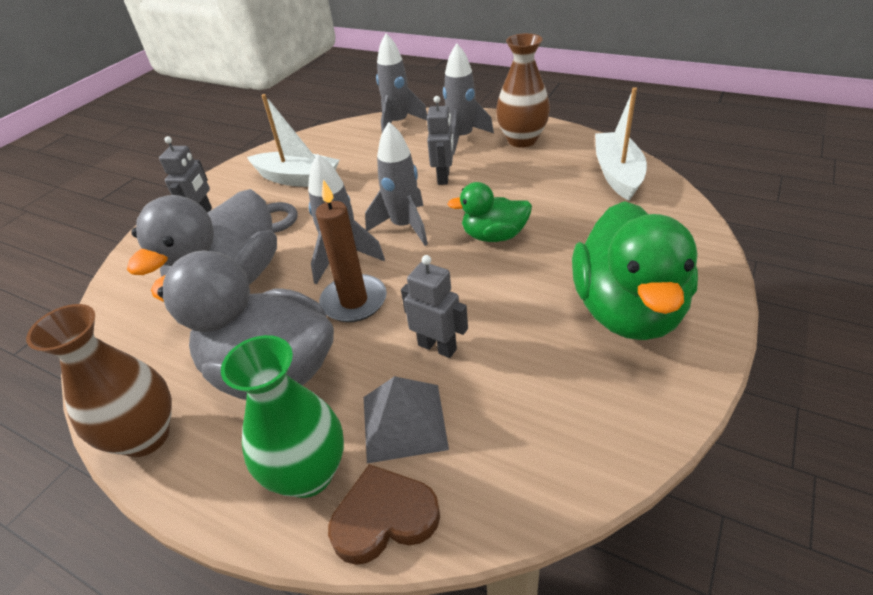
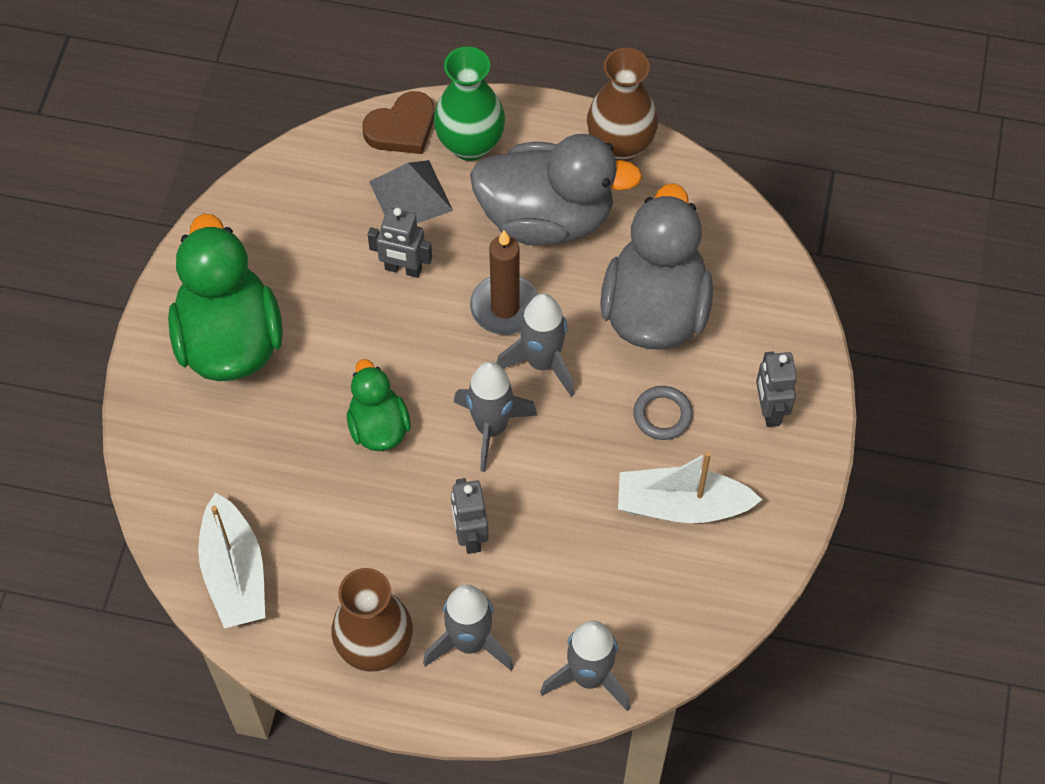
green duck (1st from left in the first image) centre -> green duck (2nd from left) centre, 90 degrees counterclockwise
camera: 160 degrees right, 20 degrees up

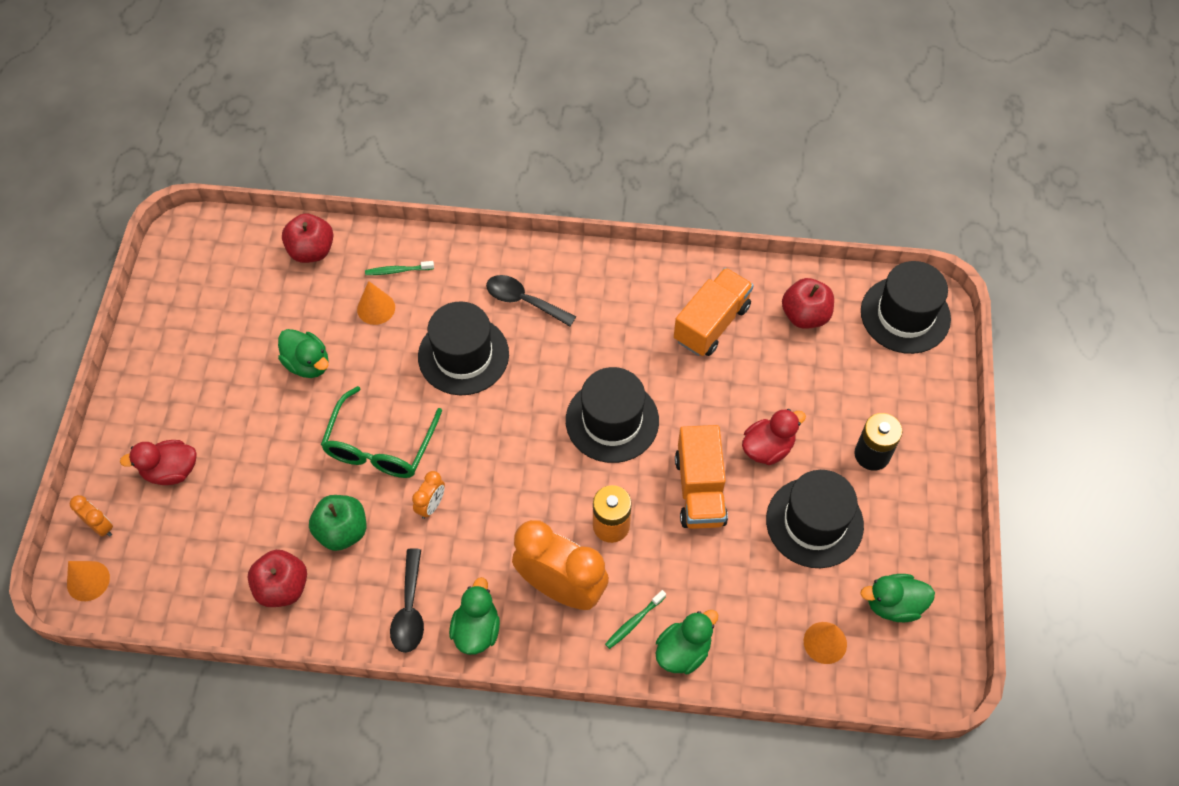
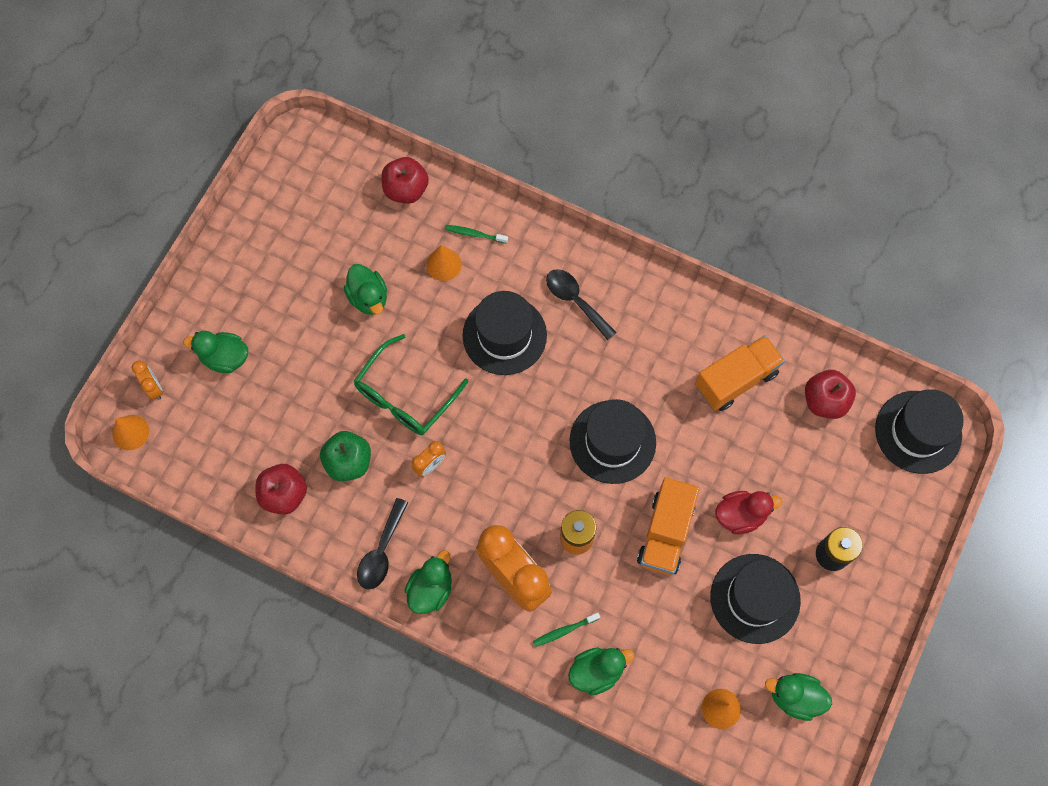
red duck (1st from left) middle left -> green duck (1st from left) middle left
camera: 20 degrees right, 10 degrees up

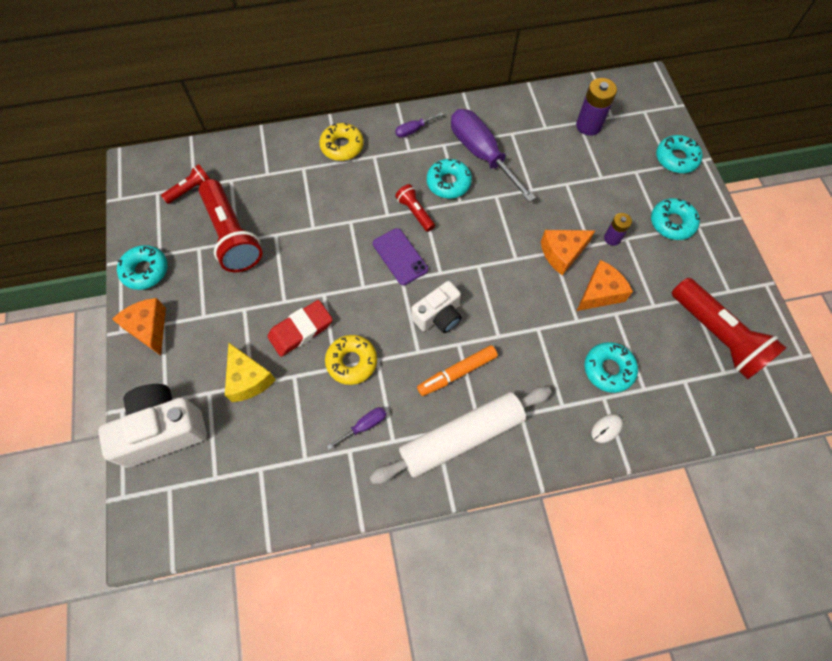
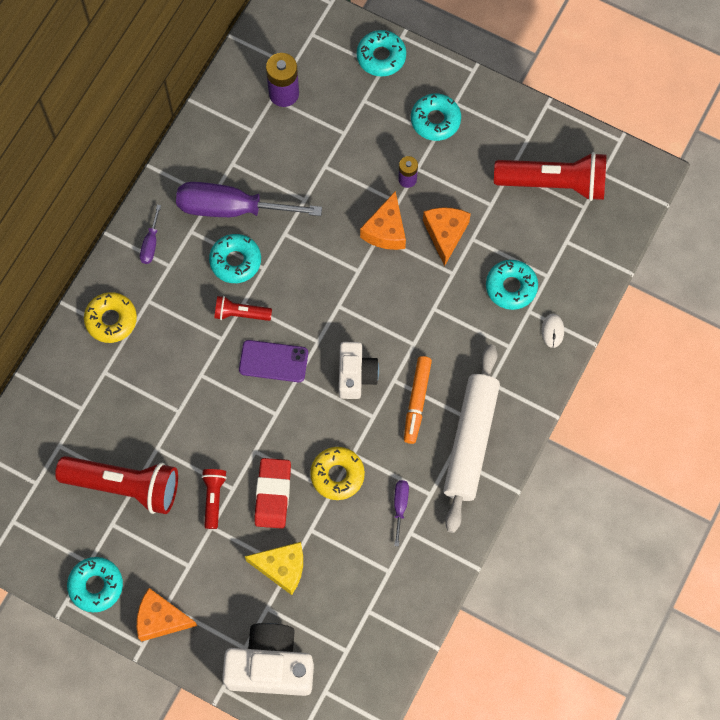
red flashlight (1st from left in the first image) top left -> red flashlight (2nd from left) bottom left, moved
white camera (1st from left) middle left -> white camera (1st from left) bottom centre, 75 degrees clockwise
camera: 50 degrees left, 5 degrees up

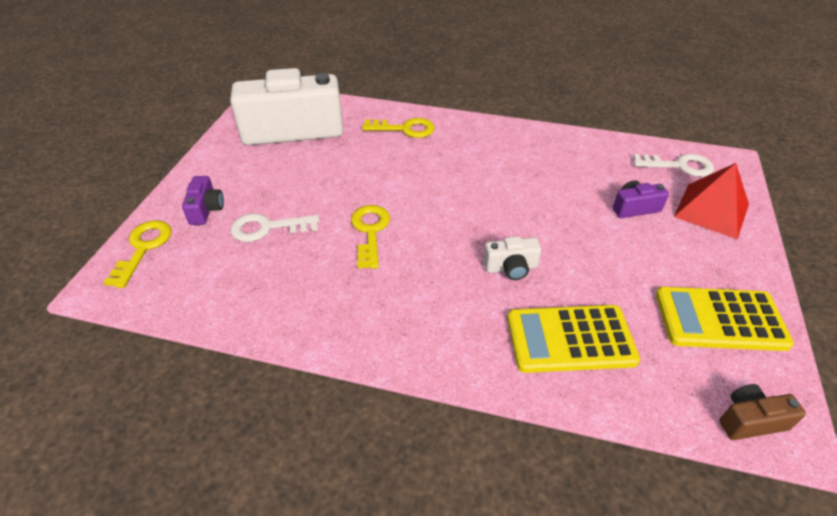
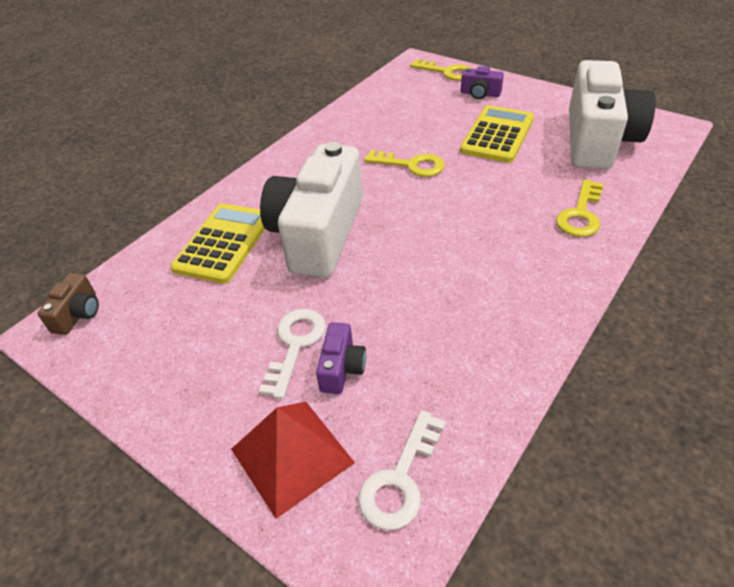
white key (1st from left) middle left -> white key (1st from left) centre, moved
white camera (2nd from left in the first image) centre -> white camera (1st from left) centre, x2.44
yellow calculator (2nd from left) middle right -> yellow calculator (2nd from left) top right, moved
camera: 115 degrees right, 0 degrees up

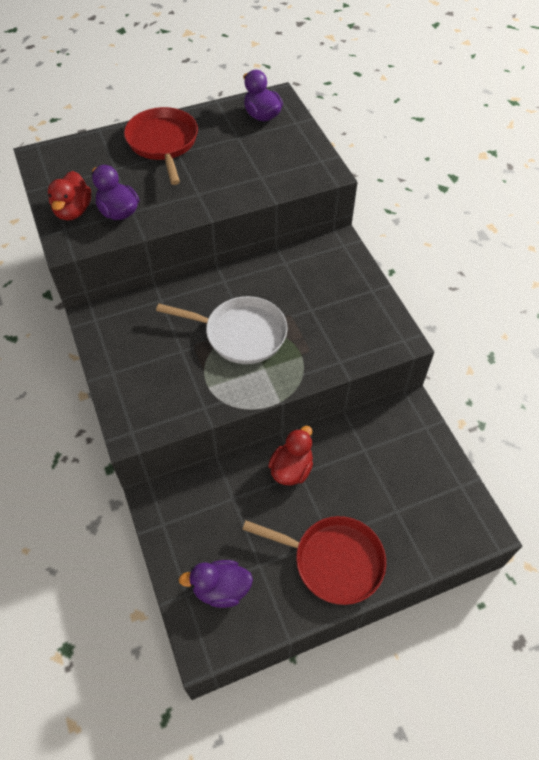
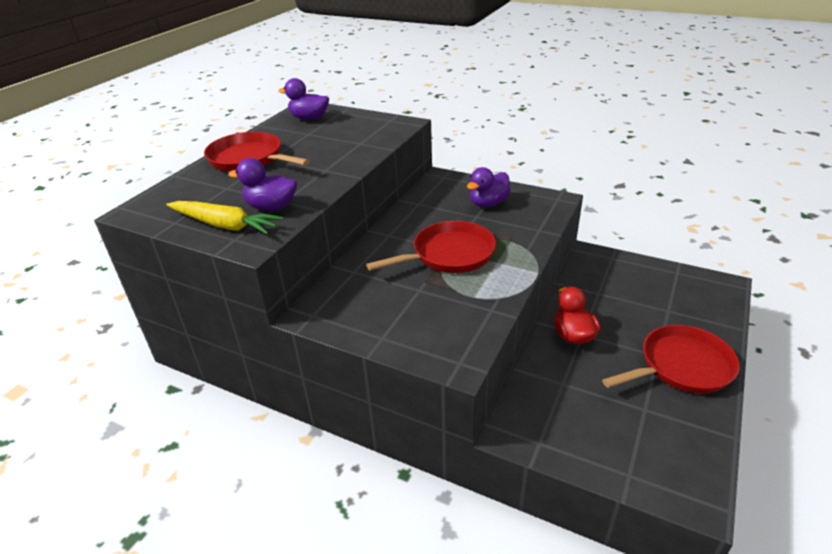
red duck (1st from left) top left -> yellow carrot middle left
white pan centre -> red pan (2nd from left) centre
purple duck (2nd from left in the first image) bottom centre -> purple duck (3rd from left) centre, moved
camera: 40 degrees left, 20 degrees down

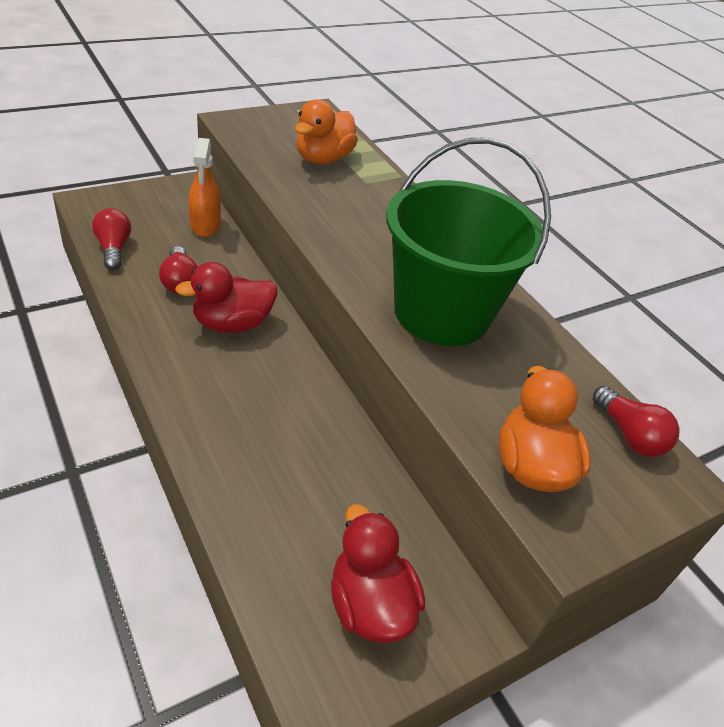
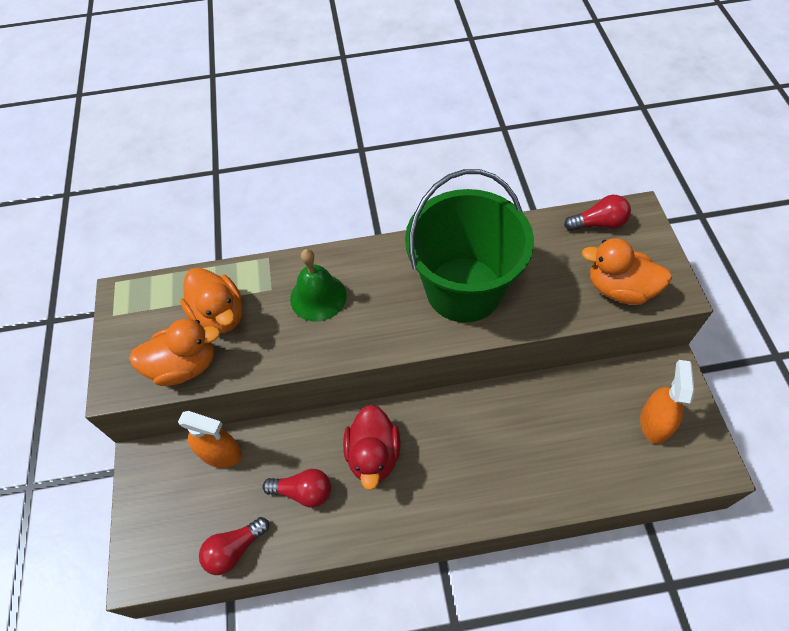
none -> orange duck (1st from left) middle left
red light bulb (1st from left) top left -> red light bulb (1st from left) bottom left, 45 degrees counterclockwise
none -> green bell centre
red duck (2nd from left) bottom centre -> orange spray bottle (2nd from left) middle right
camera: 60 degrees left, 15 degrees up

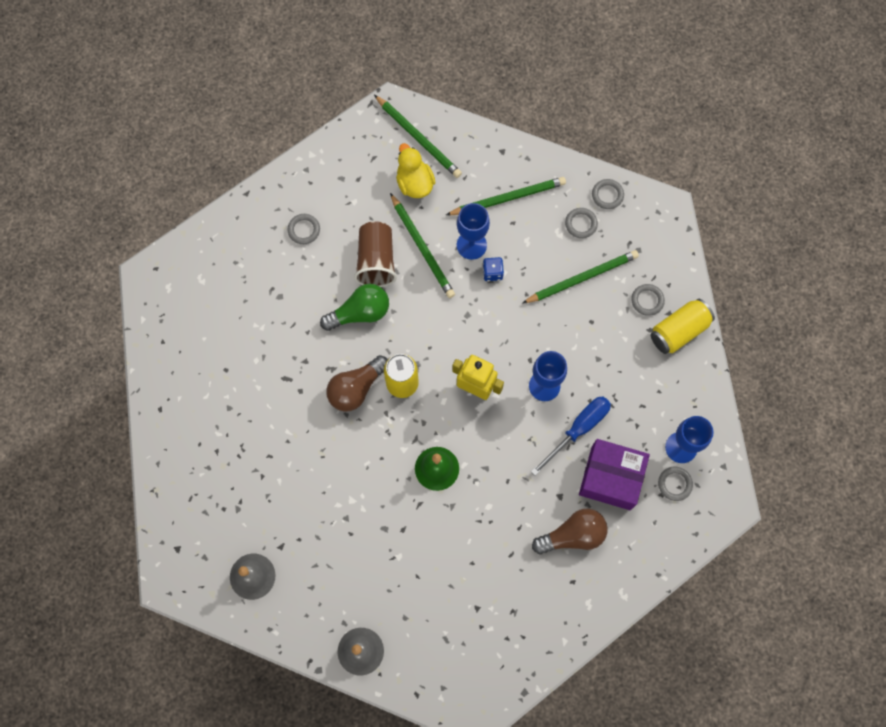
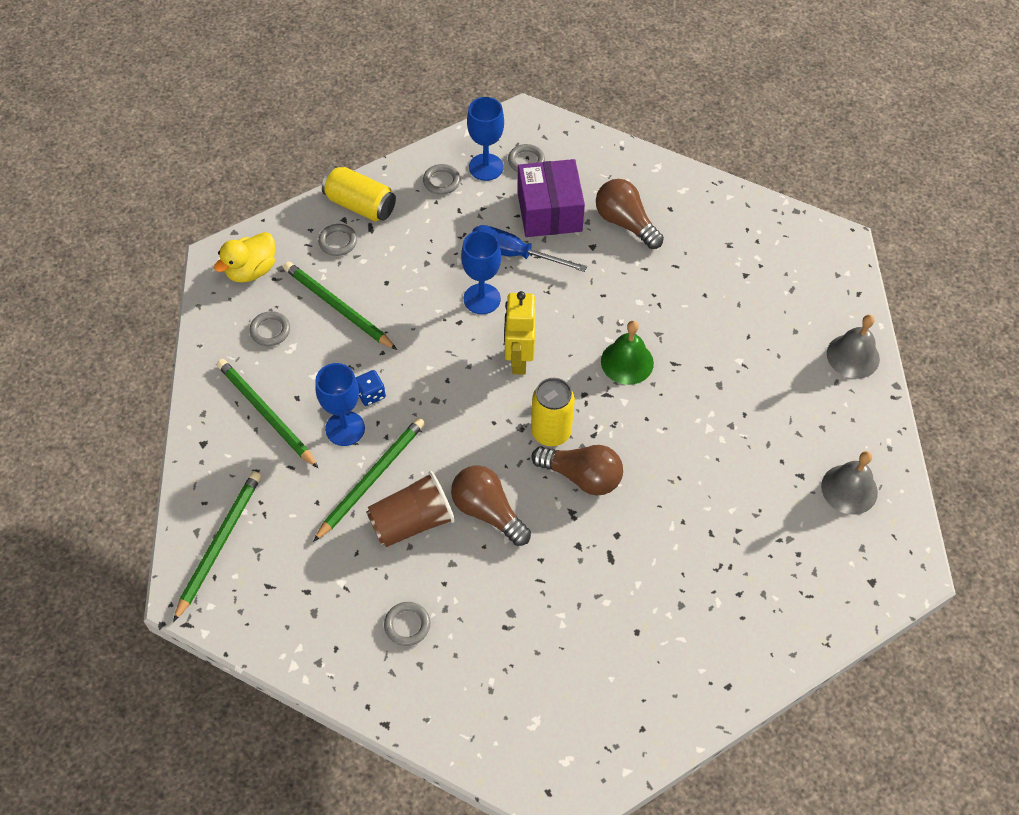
yellow duck top centre -> yellow duck top left, moved
grey ring (3rd from left in the first image) top right -> grey ring (4th from left) top centre, moved
green light bulb centre -> brown light bulb (1st from left) centre
camera: 115 degrees left, 15 degrees down

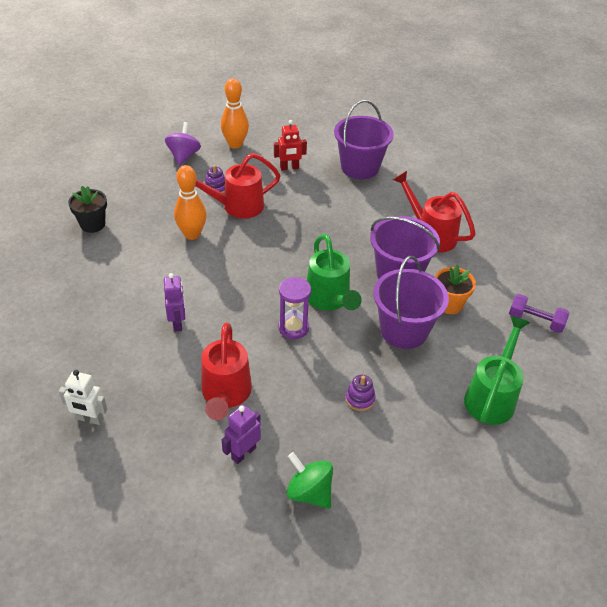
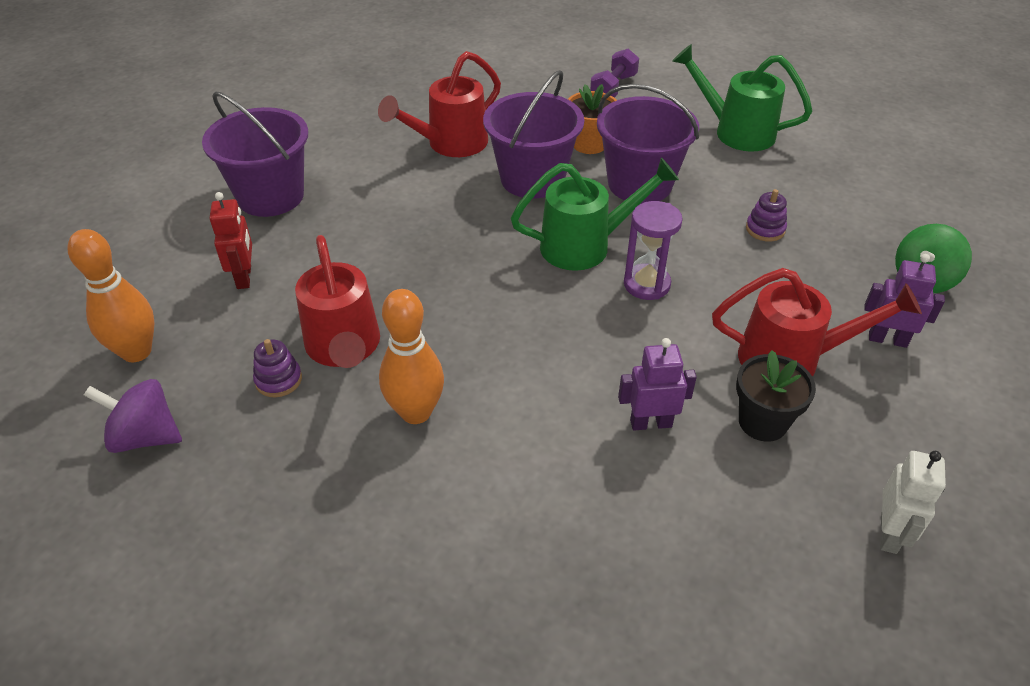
black flower pot middle left -> black flower pot middle right, moved
purple robot (2nd from left) bottom centre -> purple robot (2nd from left) middle right, 150 degrees clockwise
camera: 85 degrees left, 0 degrees up

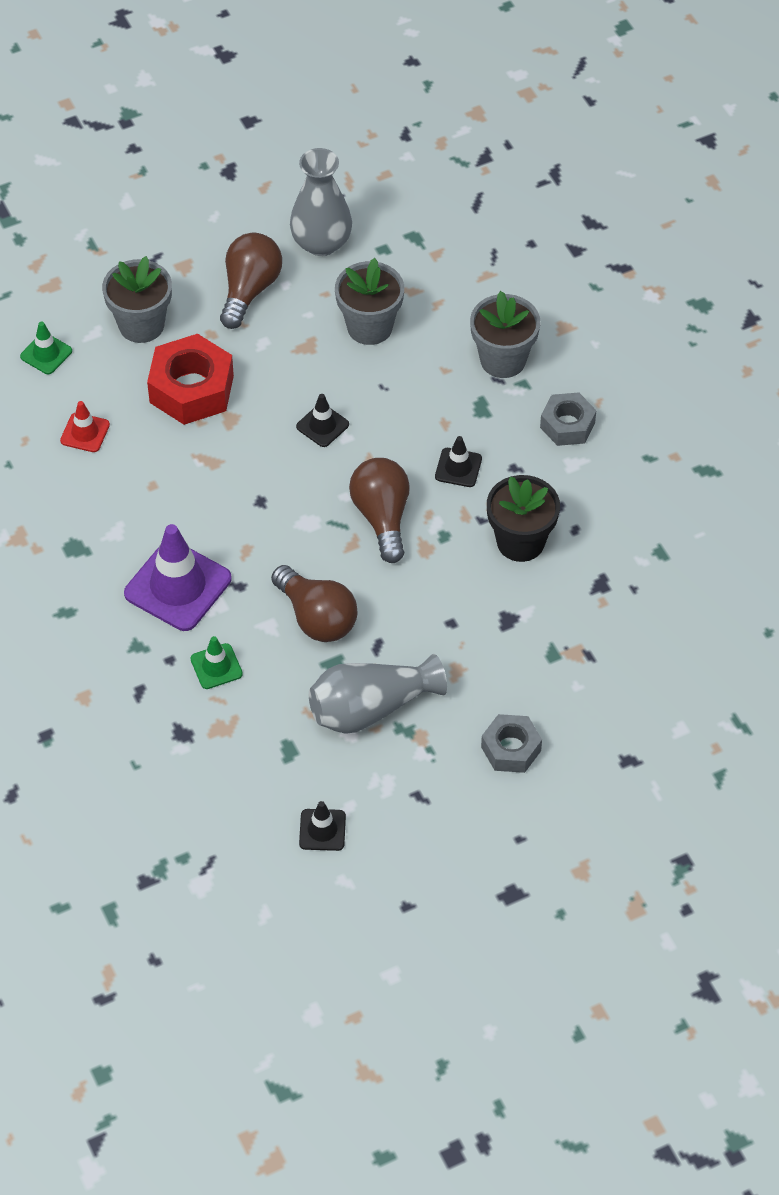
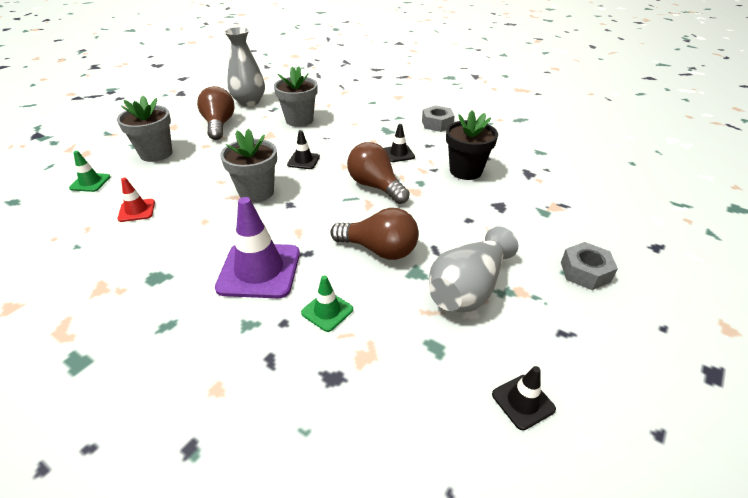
grey flower pot (3rd from left in the first image) top centre -> grey flower pot (2nd from left) middle left, moved
red nut top left -> none
camera: 30 degrees left, 15 degrees down

